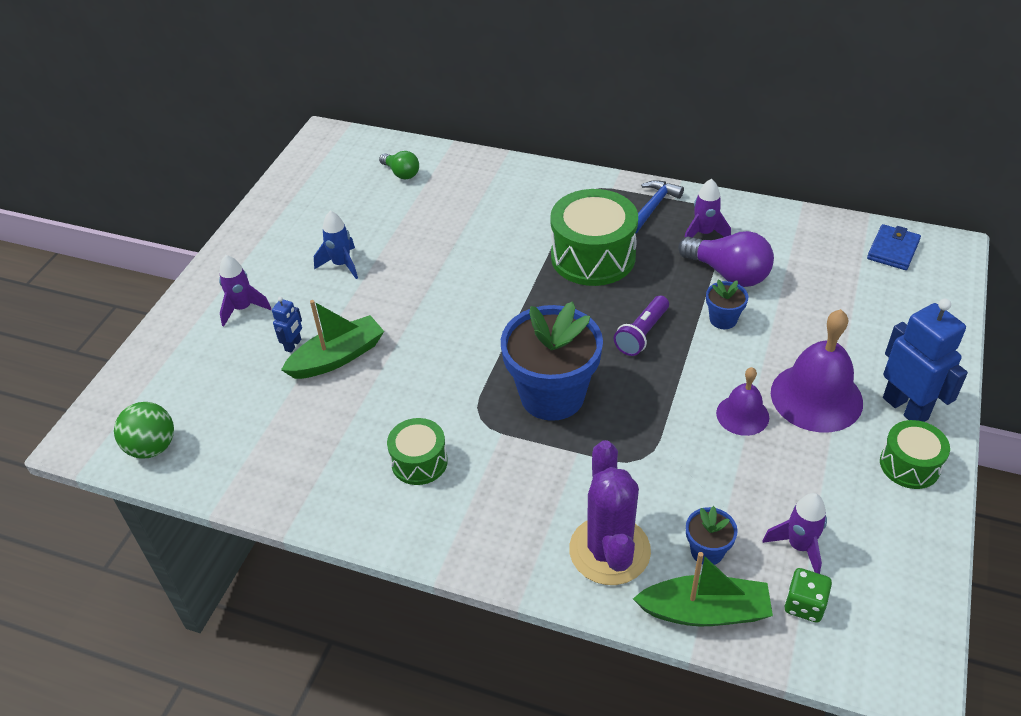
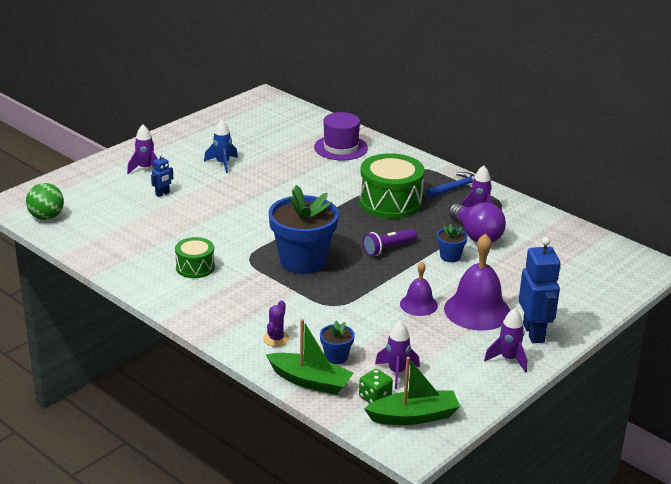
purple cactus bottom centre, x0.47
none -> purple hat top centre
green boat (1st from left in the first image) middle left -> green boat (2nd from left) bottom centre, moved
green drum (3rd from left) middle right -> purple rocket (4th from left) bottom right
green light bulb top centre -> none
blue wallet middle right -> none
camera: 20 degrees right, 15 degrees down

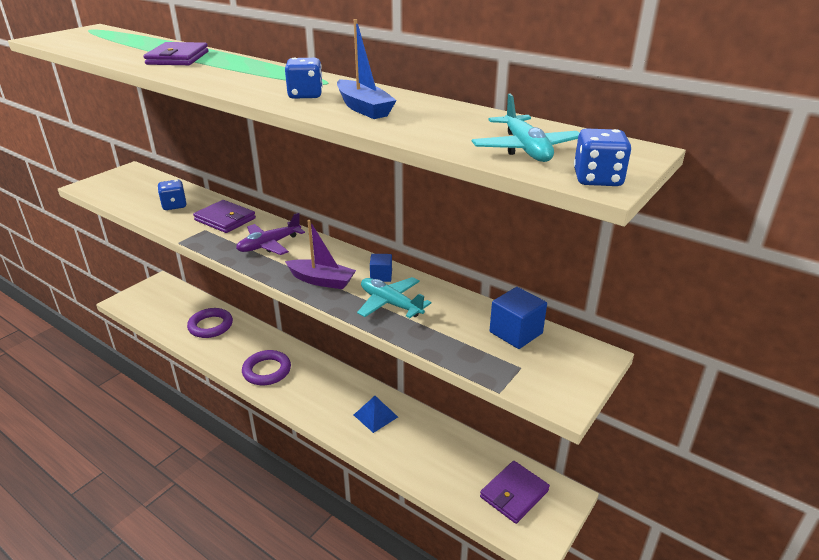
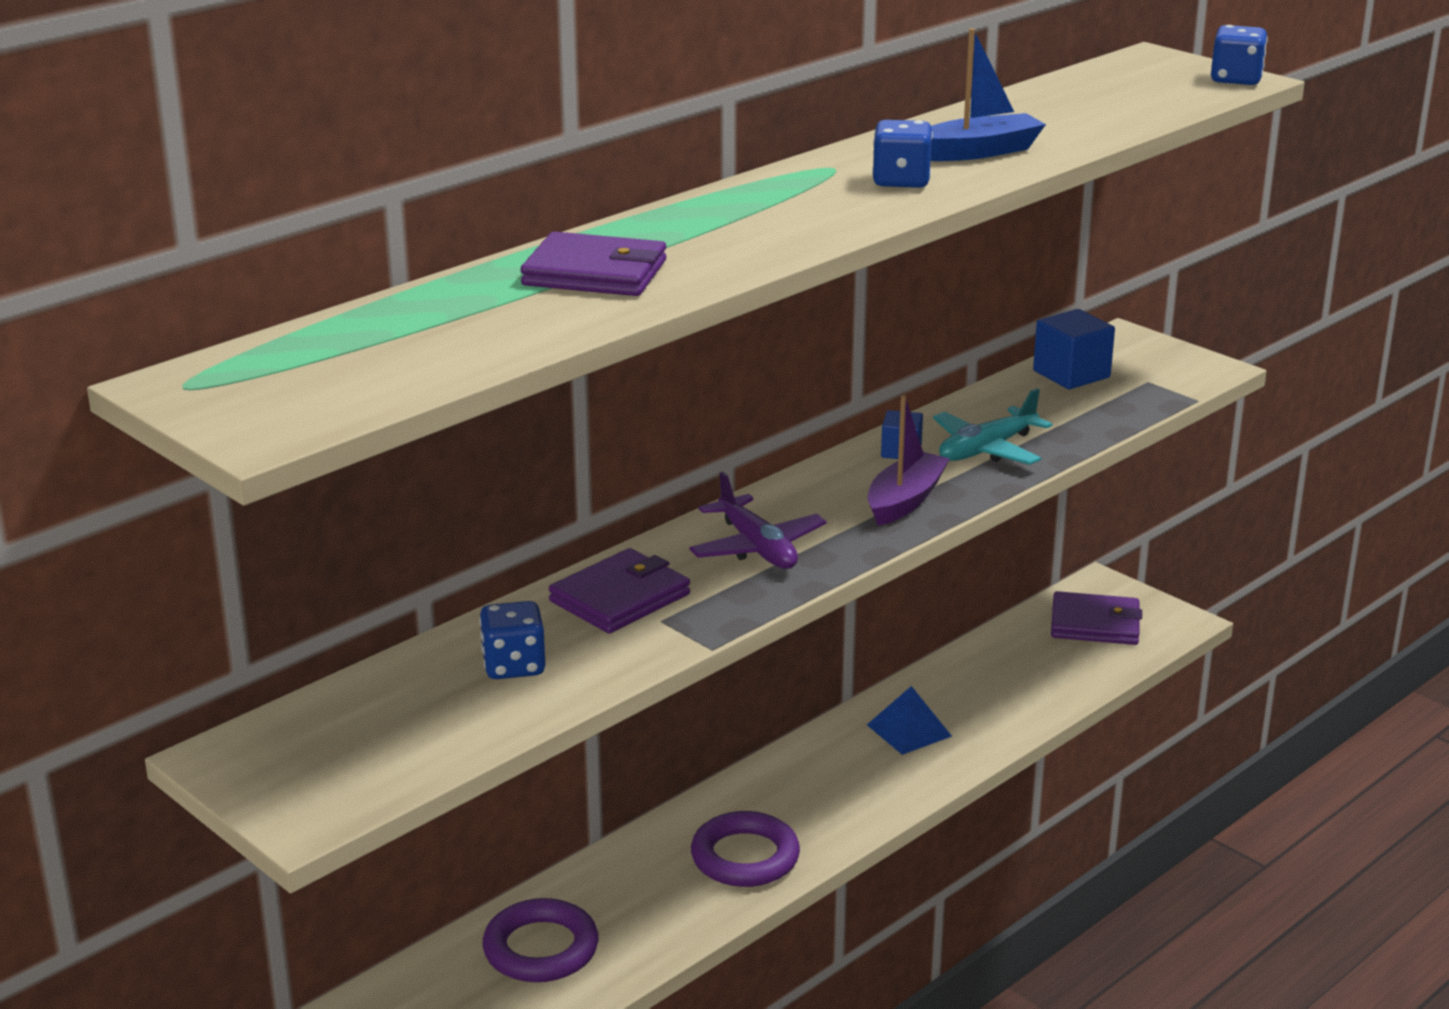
purple wallet (3rd from left) bottom centre -> purple wallet (3rd from left) middle right, 45 degrees counterclockwise
turquoise plane (2nd from left) top centre -> none
camera: 80 degrees left, 5 degrees down

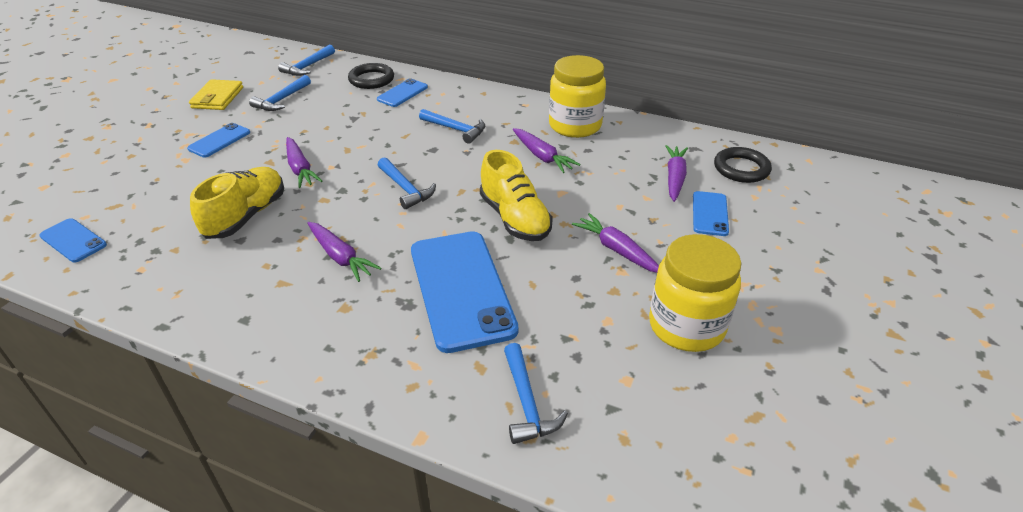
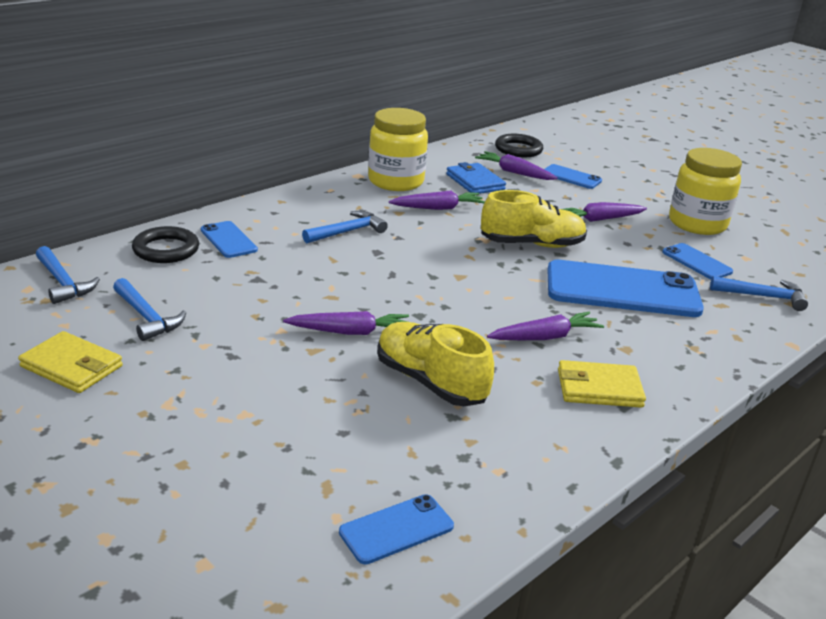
none -> blue wallet top centre
none -> yellow wallet (2nd from left) middle right
blue phone (2nd from left in the first image) top left -> blue phone (5th from left) middle right, moved
blue hammer (3rd from left) centre -> none
camera: 70 degrees left, 10 degrees down

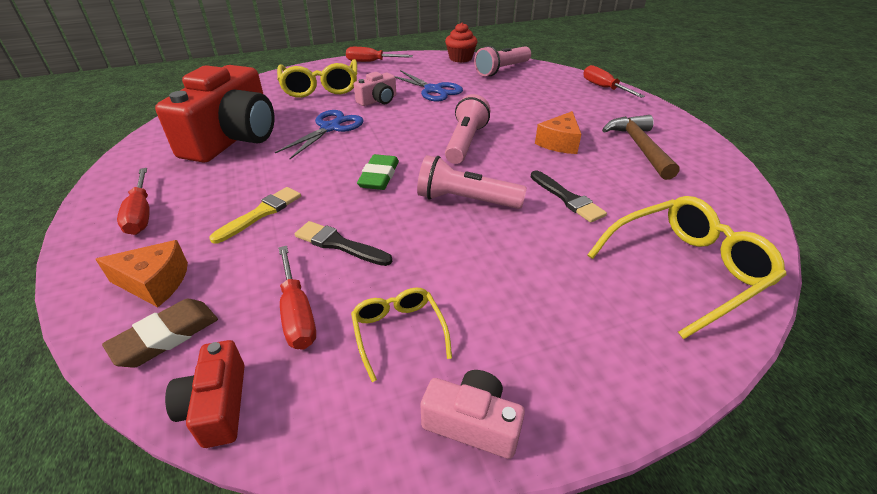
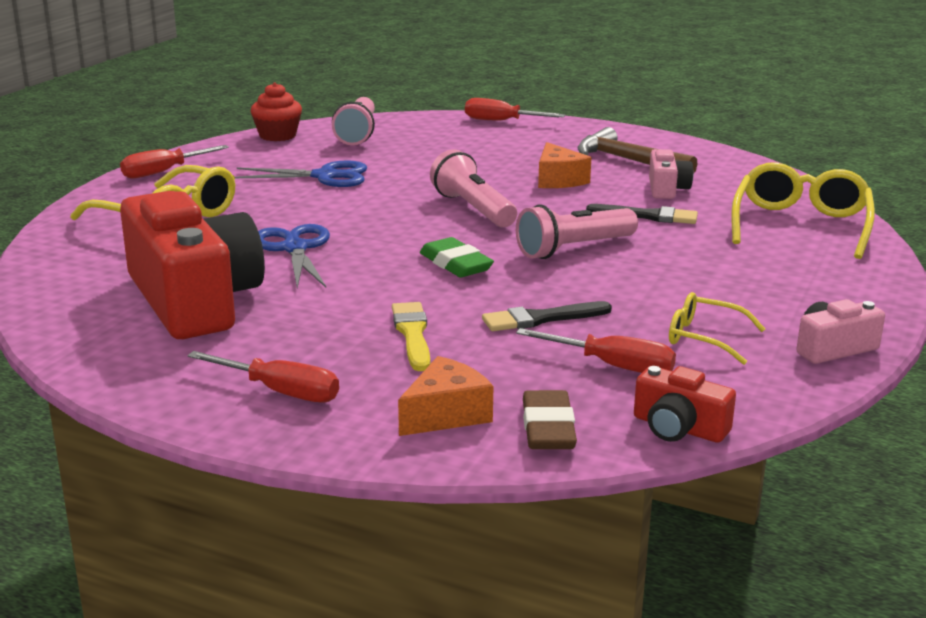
pink camera (1st from left) top centre -> pink camera (1st from left) top right, moved
camera: 45 degrees left, 15 degrees down

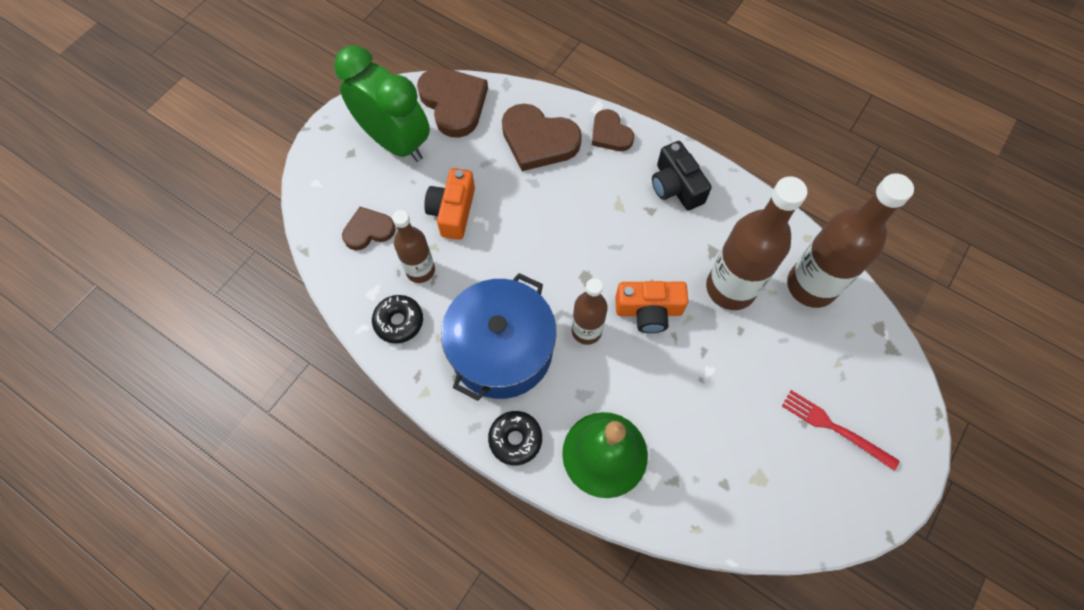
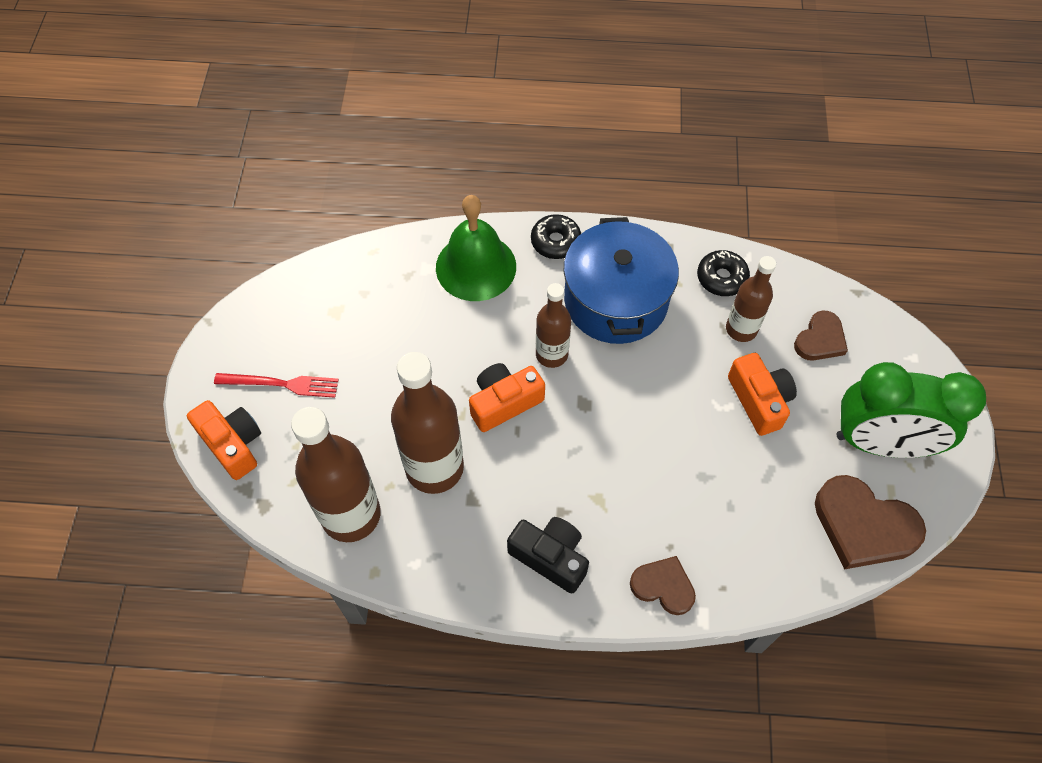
none -> orange camera (1st from left) middle left
brown heart (3rd from left) top centre -> none
camera: 150 degrees right, 5 degrees down

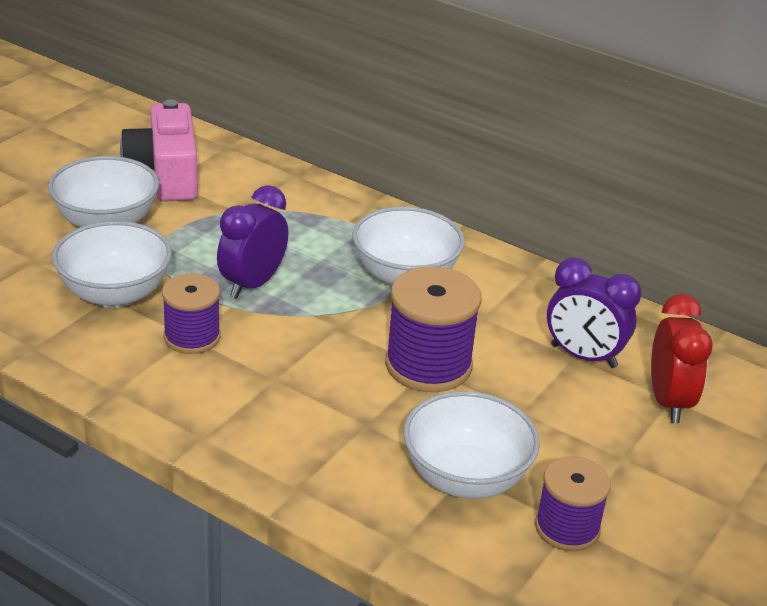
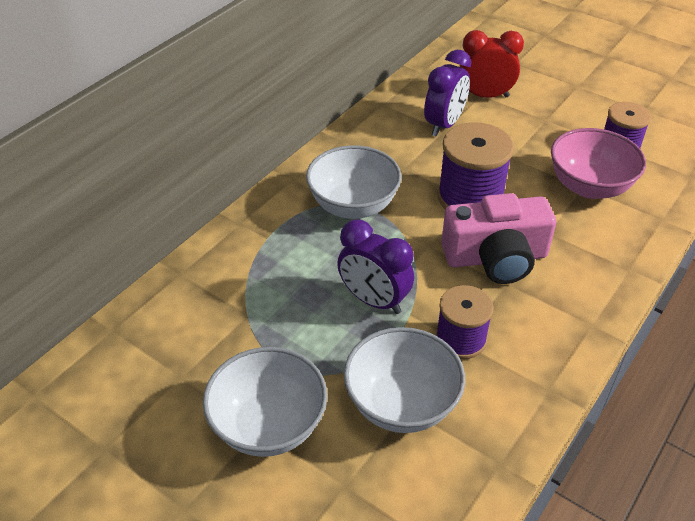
pink camera top left -> pink camera middle right, moved
white bowl (4th from left) bottom centre -> pink bowl top right
camera: 85 degrees left, 10 degrees up

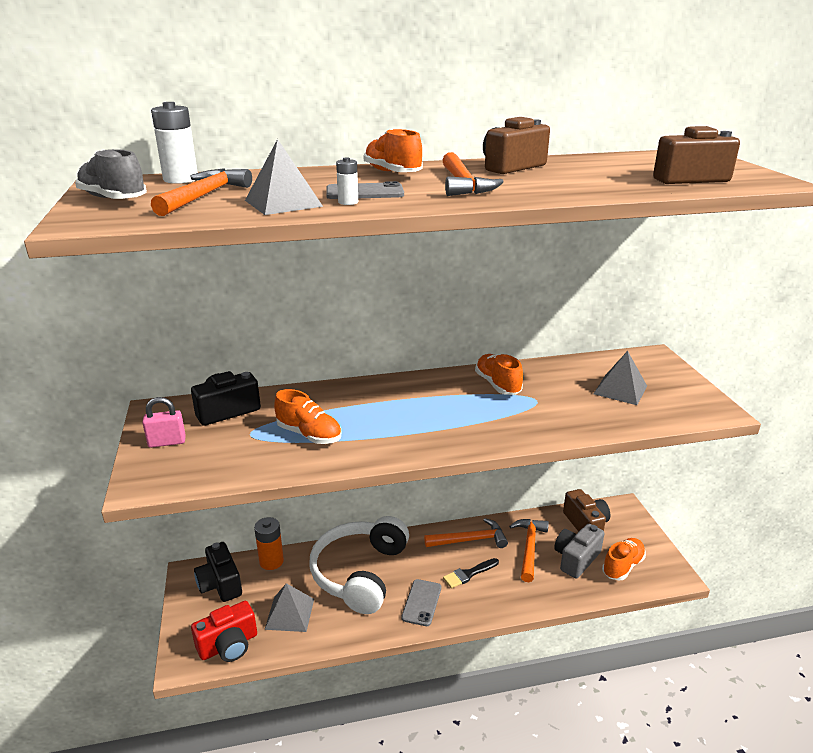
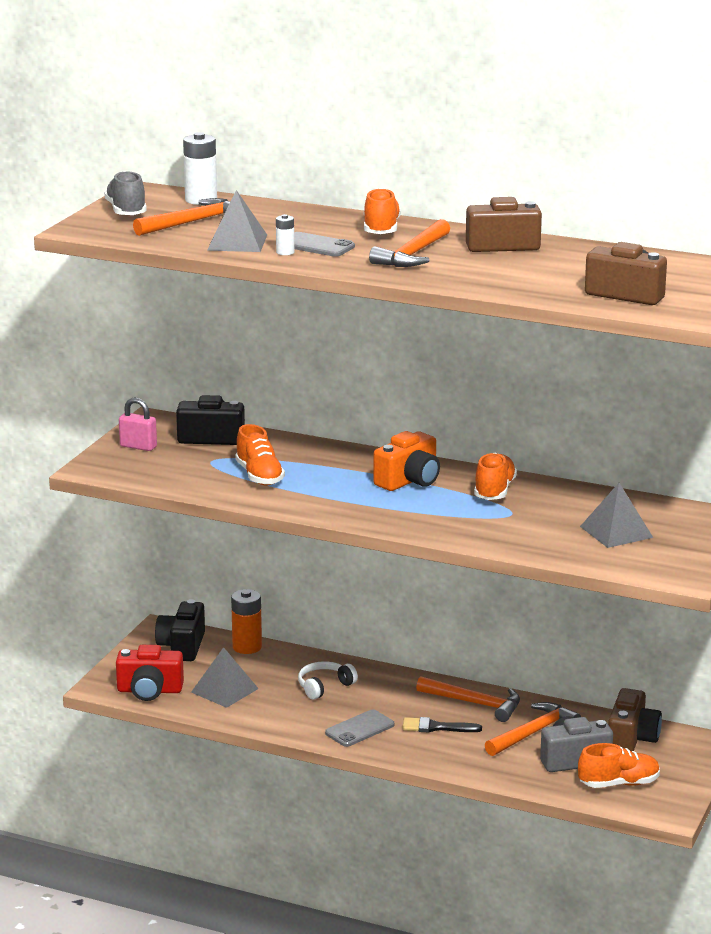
white headphones bottom centre, x0.44
none -> orange camera centre
camera: 35 degrees right, 5 degrees down

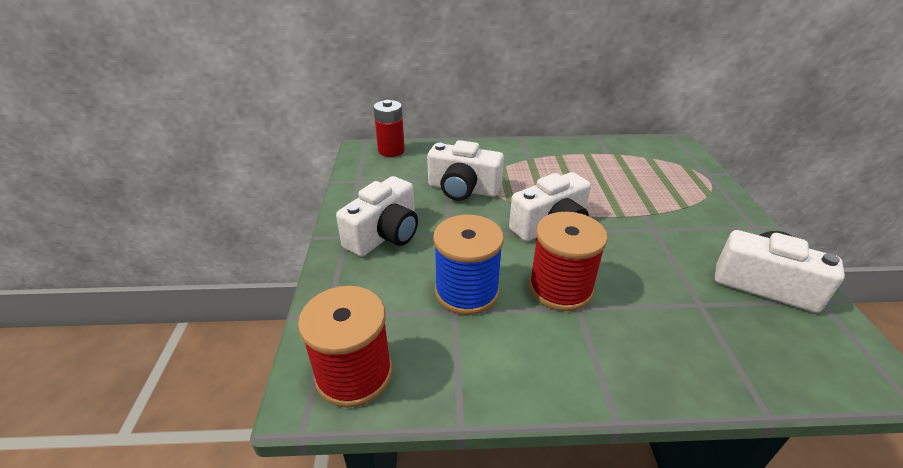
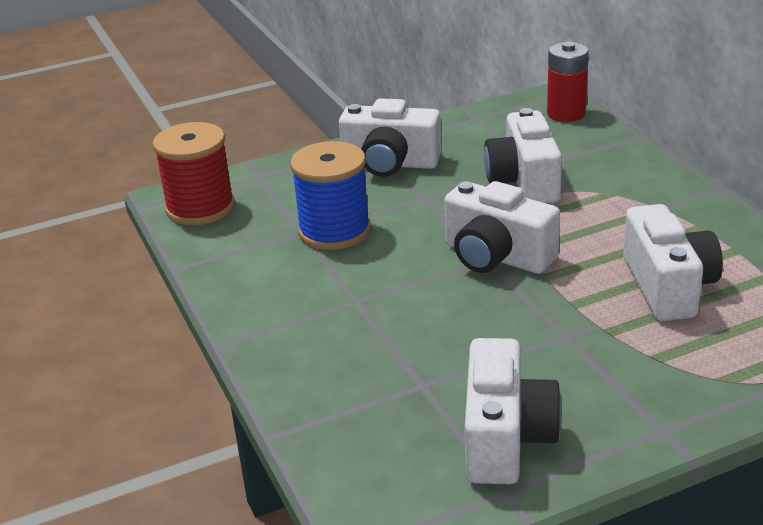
none -> white camera (5th from left) middle right
red spool (2nd from left) centre -> none
camera: 70 degrees right, 5 degrees down

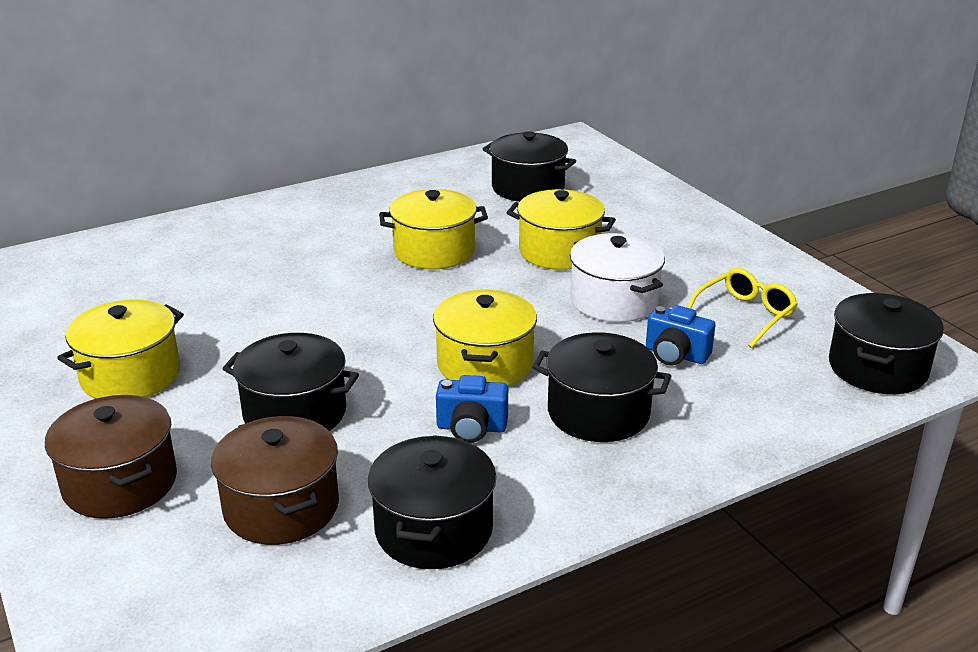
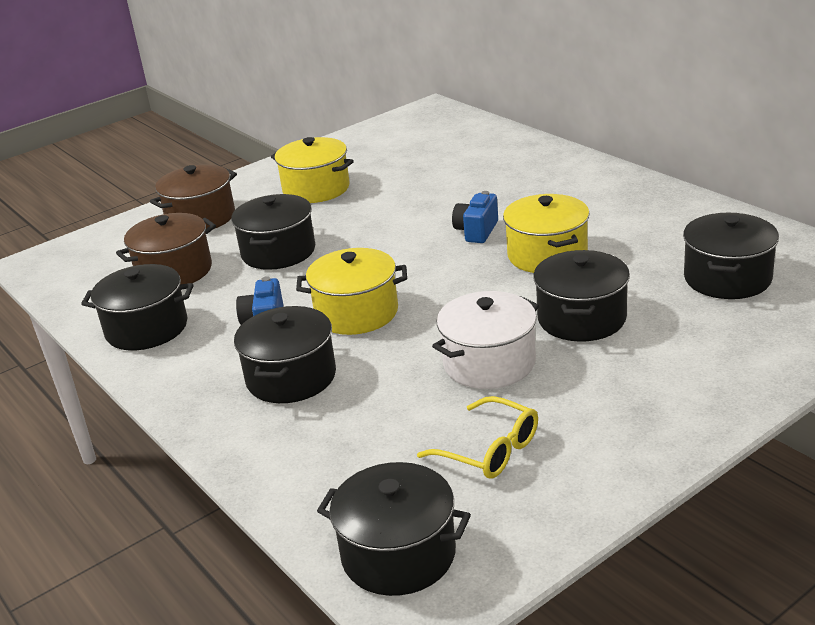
blue camera (2nd from left) middle right -> blue camera (2nd from left) centre, moved
yellow pot (4th from left) centre -> black pot (5th from left) middle right
camera: 85 degrees right, 0 degrees up

